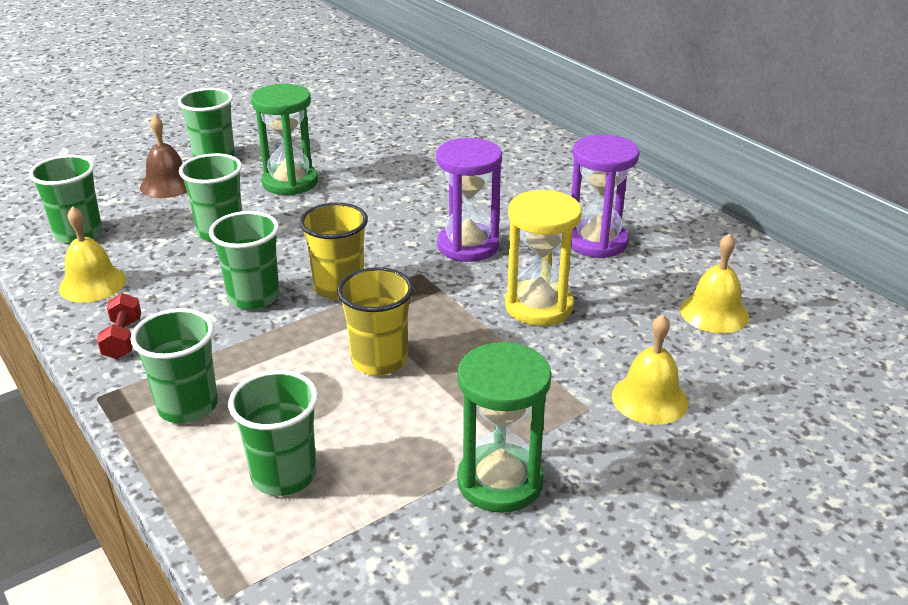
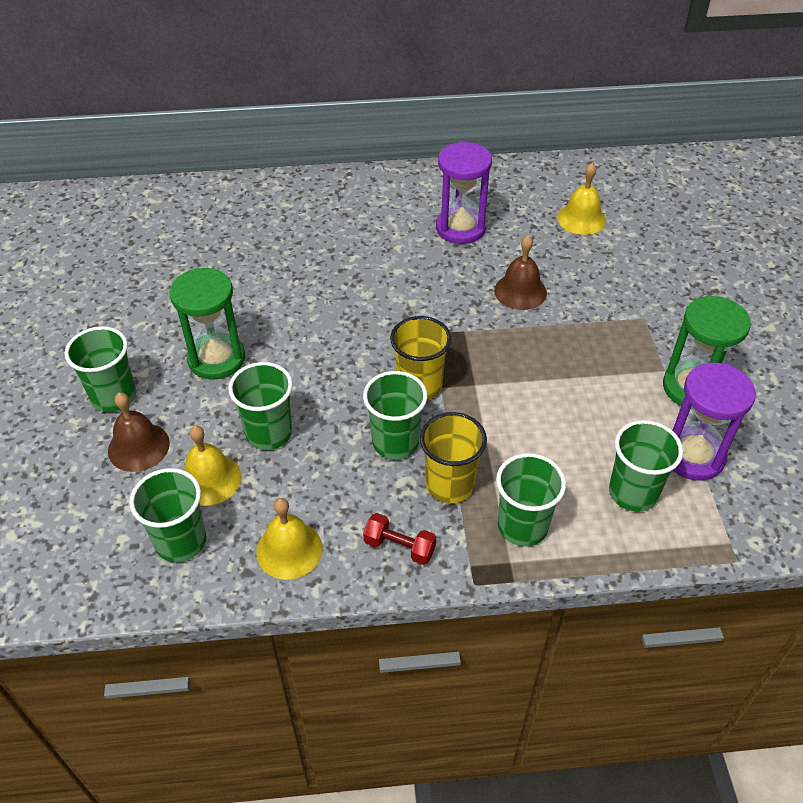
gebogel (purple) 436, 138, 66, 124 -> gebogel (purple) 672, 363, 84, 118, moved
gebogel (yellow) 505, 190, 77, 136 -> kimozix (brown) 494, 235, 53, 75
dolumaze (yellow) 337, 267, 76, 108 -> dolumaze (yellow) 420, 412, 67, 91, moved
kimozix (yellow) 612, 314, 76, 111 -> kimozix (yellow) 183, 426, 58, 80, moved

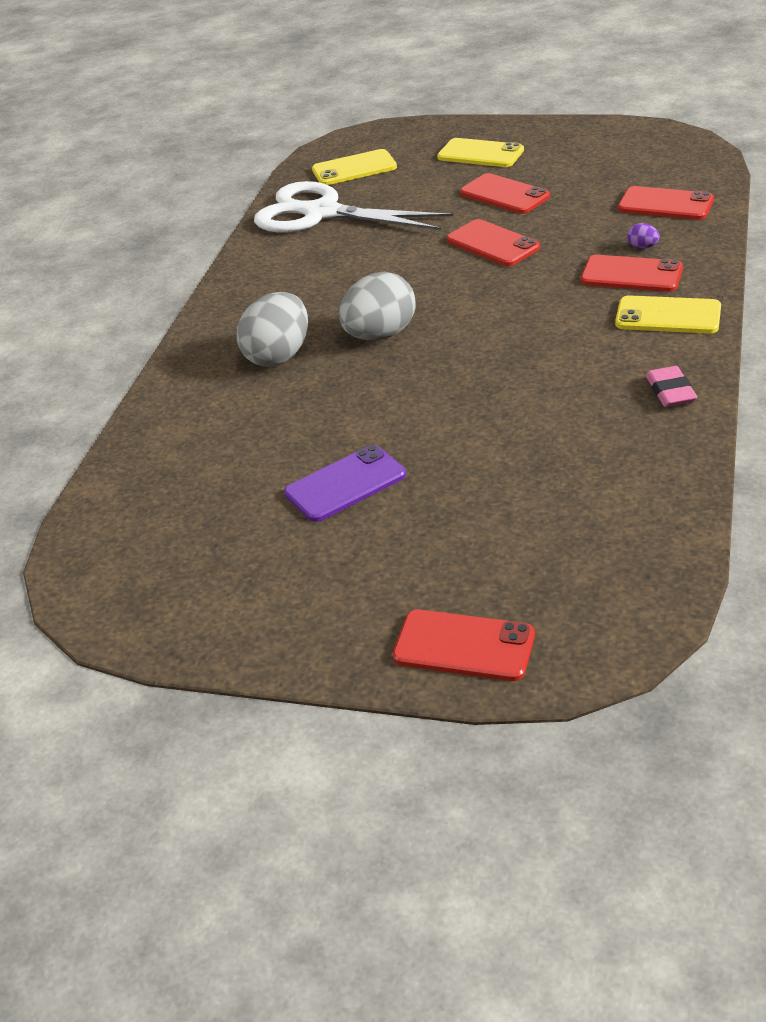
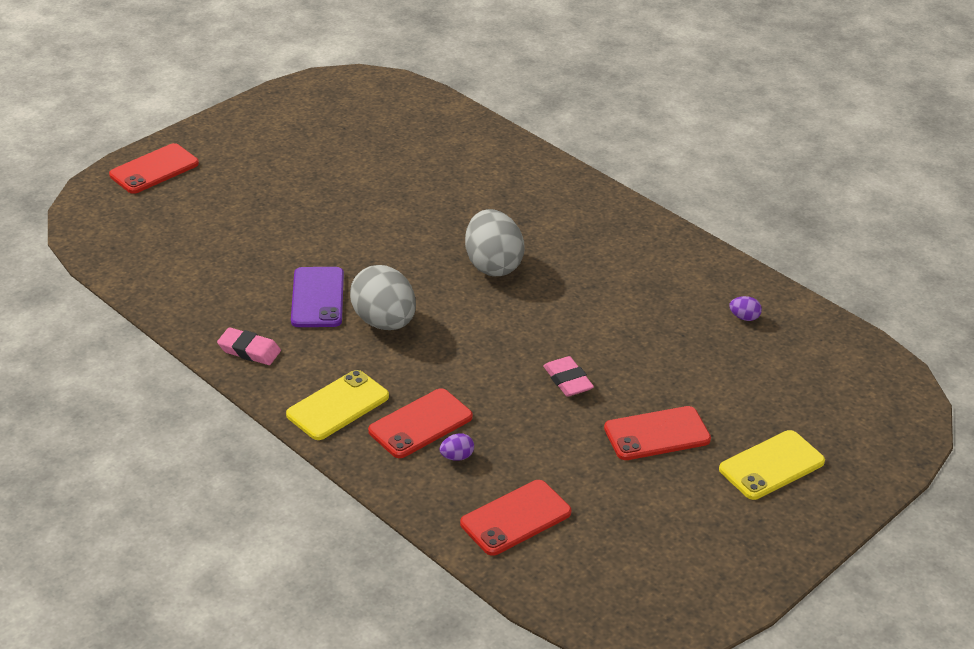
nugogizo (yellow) 312, 149, 85, 36 -> none
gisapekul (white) 254, 181, 199, 52 -> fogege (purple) 729, 296, 33, 25
nugogizo (red) 447, 219, 93, 47 -> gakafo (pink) 543, 356, 51, 41
fogege (grey) 237, 292, 71, 75 -> fogege (grey) 350, 265, 66, 65, moved
nugogizo (purple) 284, 445, 122, 77 -> nugogizo (purple) 291, 267, 53, 60, moved

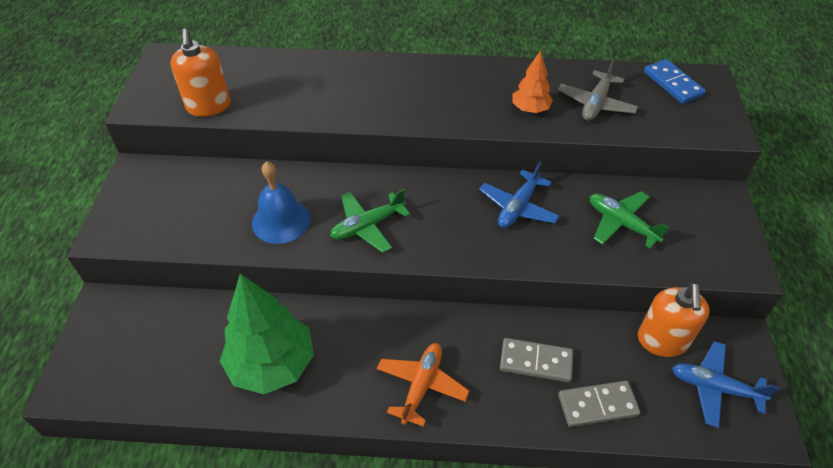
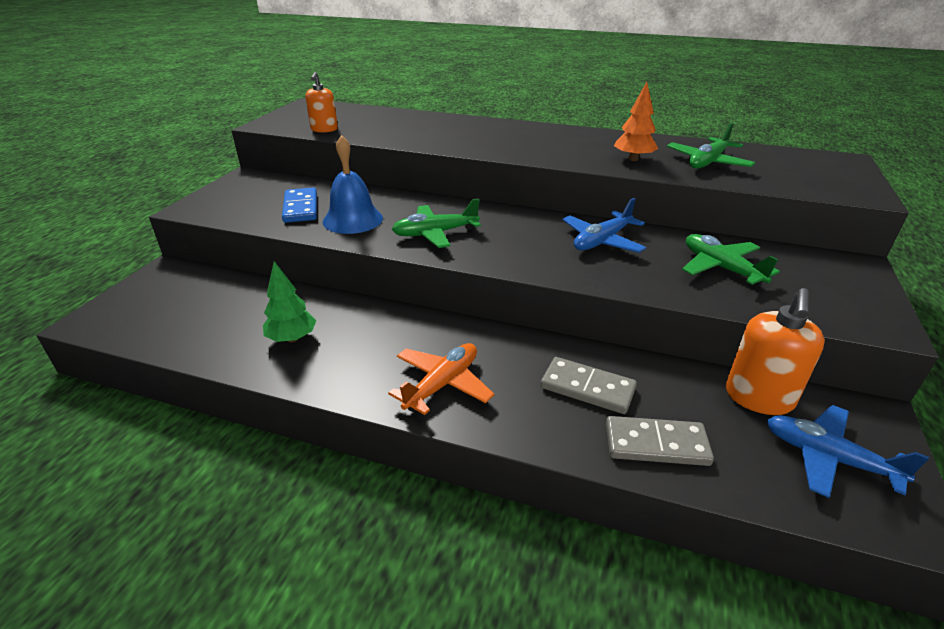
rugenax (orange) 170, 29, 61, 88 -> rugenax (orange) 305, 72, 33, 61, x0.64
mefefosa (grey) 558, 59, 80, 62 -> mefefosa (green) 667, 123, 89, 46
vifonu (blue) 644, 59, 62, 45 -> vifonu (blue) 282, 187, 35, 36, moved
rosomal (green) 220, 273, 94, 121 -> rosomal (green) 263, 261, 54, 81, x0.52

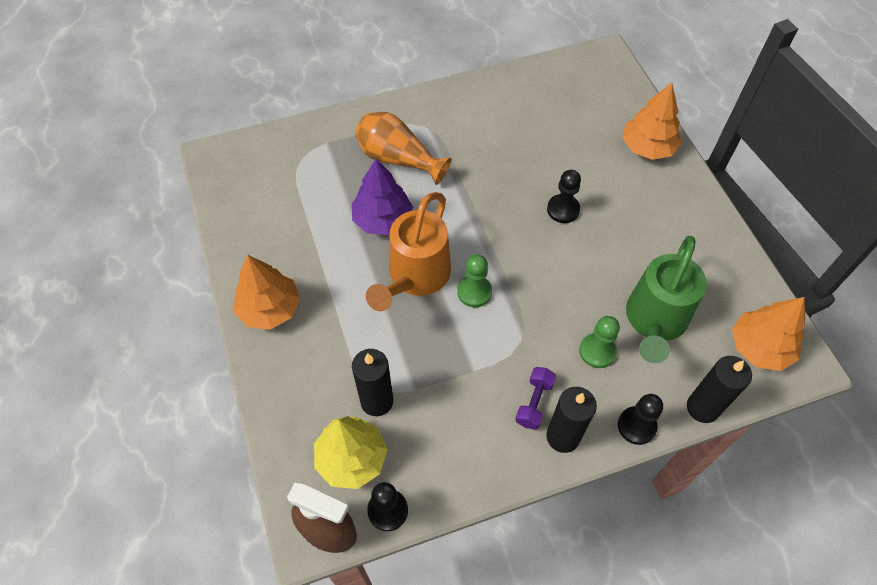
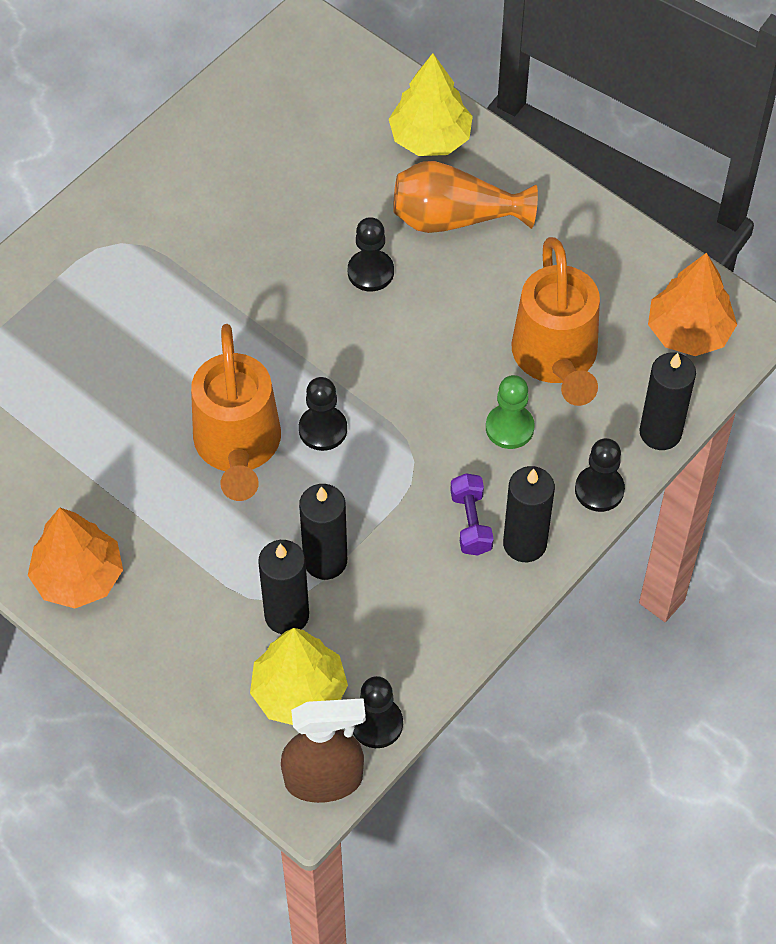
rosomal (orange) 622, 82, 60, 78 -> rosomal (yellow) 389, 53, 84, 103
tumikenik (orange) 355, 112, 97, 73 -> tumikenik (orange) 393, 161, 145, 72, moved
rosomal (purple) 352, 159, 61, 76 -> none
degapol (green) 626, 236, 81, 127 -> degapol (orange) 512, 237, 88, 169
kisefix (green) 457, 254, 35, 53 -> kisefix (black) 299, 377, 48, 74
none -> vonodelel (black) 299, 484, 48, 96

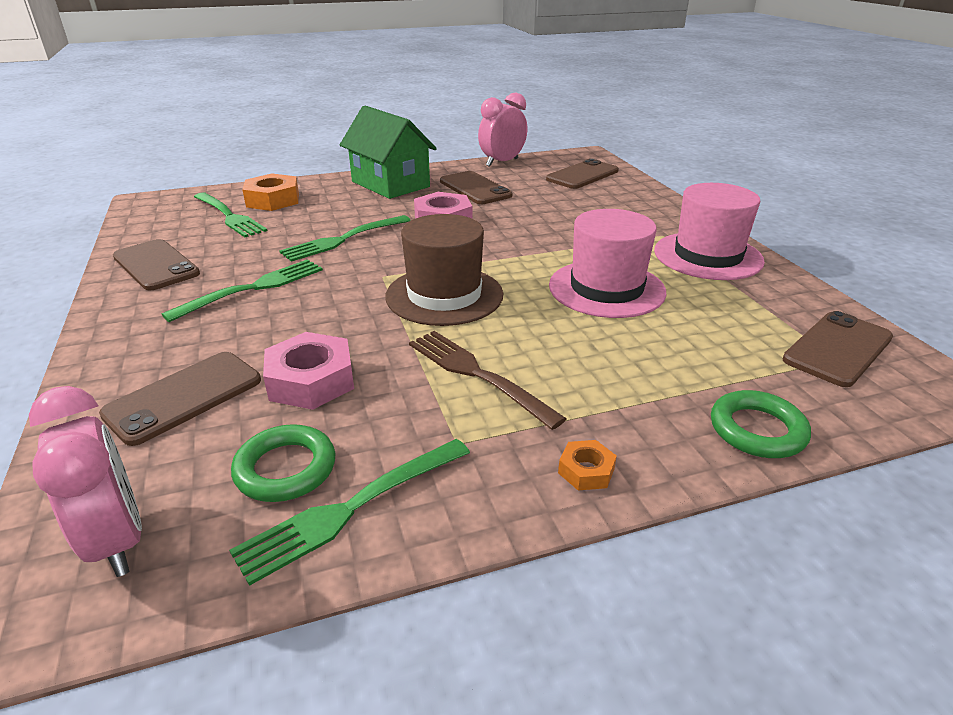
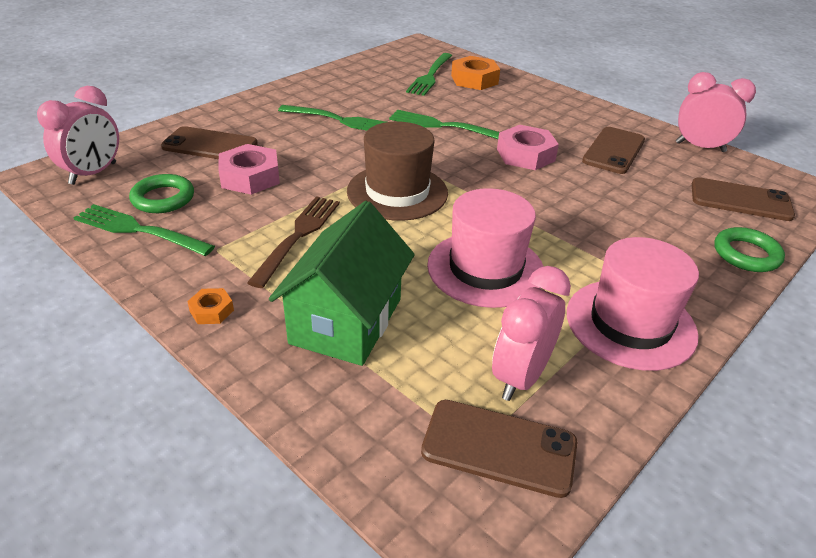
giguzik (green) 340, 106, 97, 93 -> giguzik (green) 269, 201, 146, 165, moved
nugogizo (brown) 113, 239, 87, 52 -> none
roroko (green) 711, 390, 100, 68 -> roroko (green) 714, 227, 71, 45, moved
none -> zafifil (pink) 492, 266, 79, 135

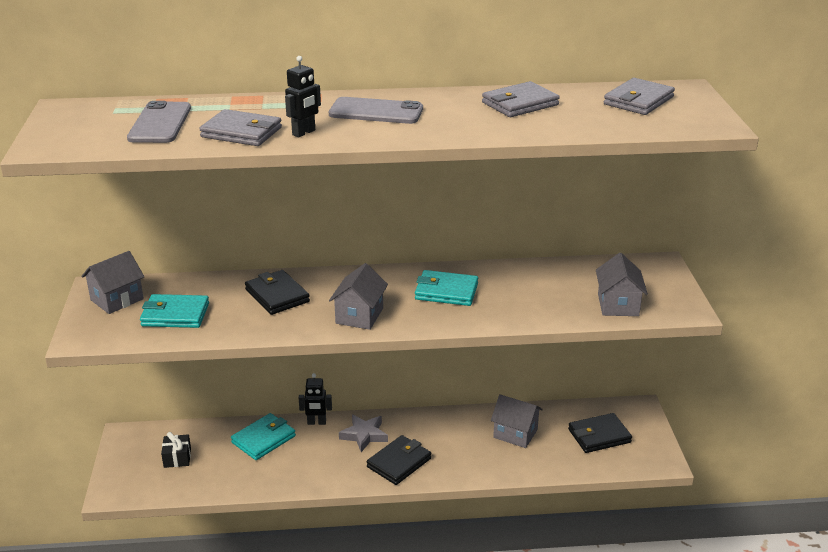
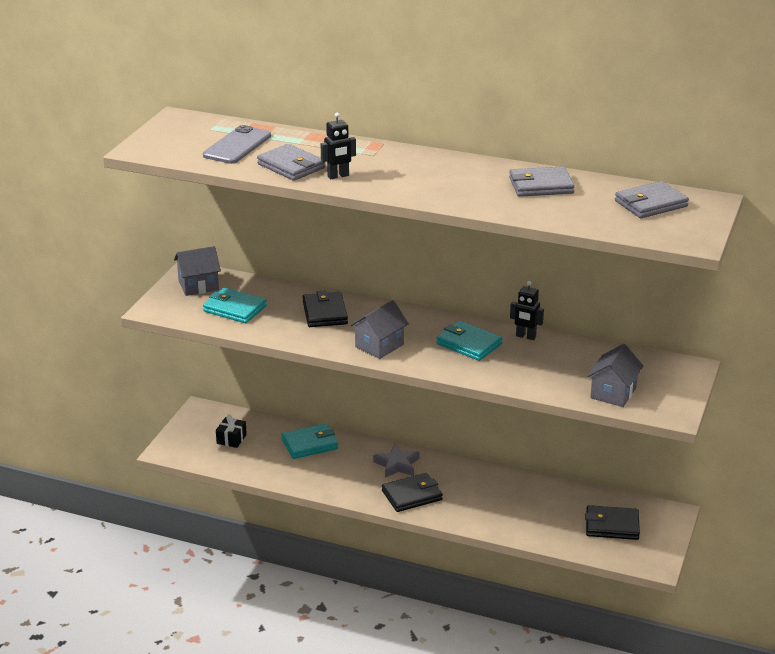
nugogizo (grey) 329, 97, 94, 27 -> none
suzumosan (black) 299, 373, 33, 52 -> suzumosan (black) 510, 281, 34, 59, moved
giguzik (grey) 491, 394, 52, 54 -> none

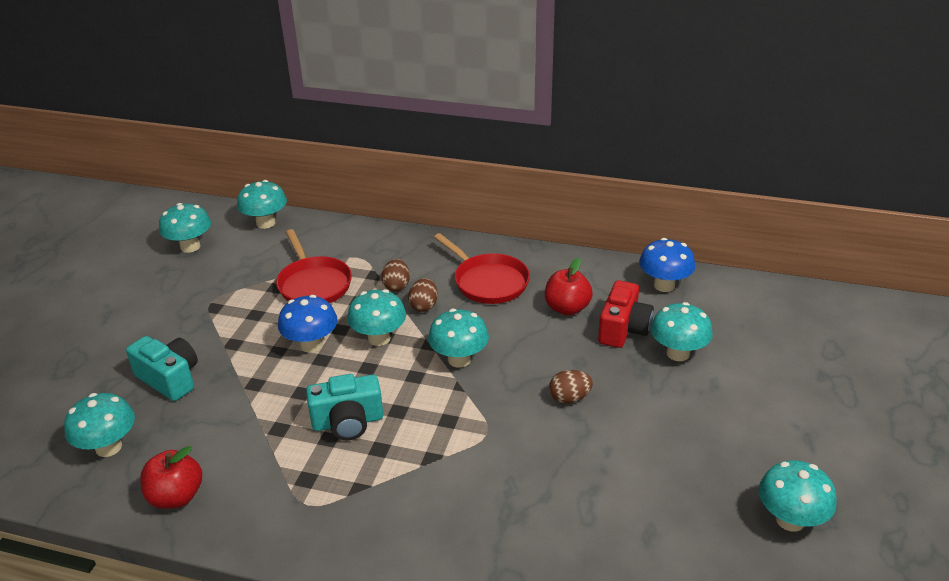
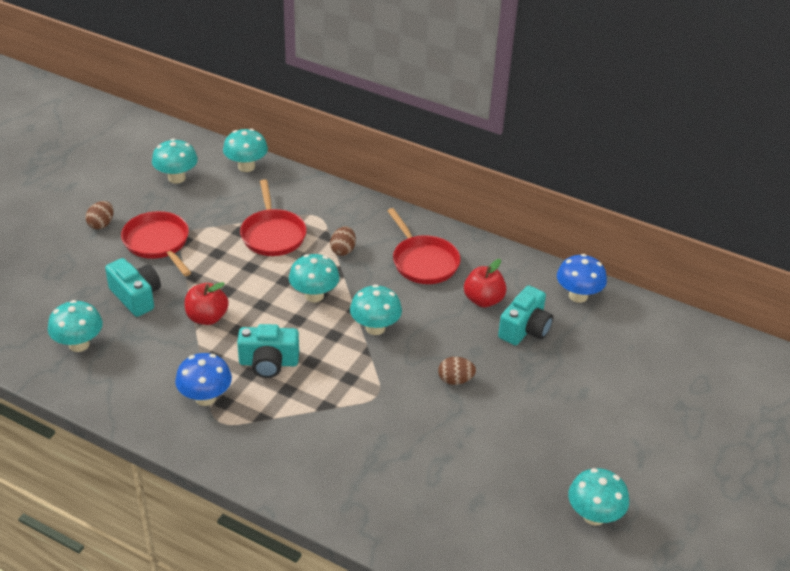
fogege (brown) 408, 278, 30, 34 -> fogege (brown) 85, 201, 29, 28, moved
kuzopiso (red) 598, 280, 56, 68 -> kuzopiso (turquoise) 498, 285, 55, 60
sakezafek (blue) 278, 295, 60, 57 -> sakezafek (blue) 175, 353, 57, 53, moved
sakezafek (turquoise) 651, 302, 62, 59 -> none
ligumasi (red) 140, 446, 62, 63 -> ligumasi (red) 185, 282, 44, 43, moved
none -> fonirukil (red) 121, 211, 70, 65

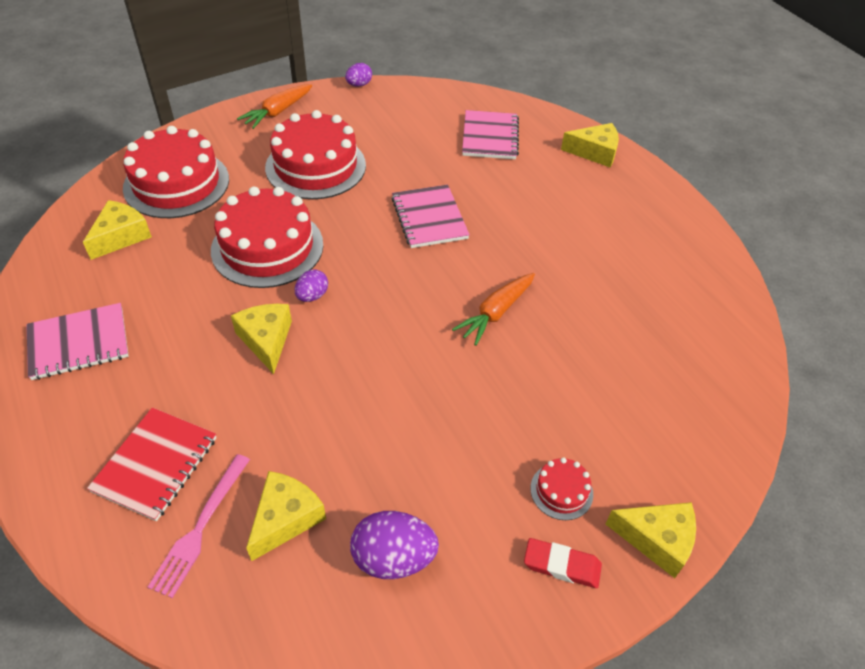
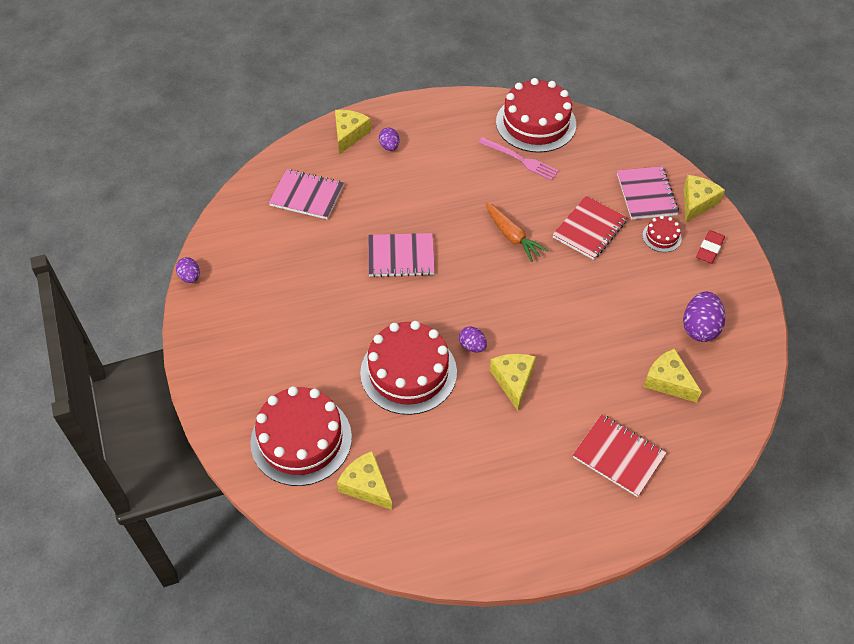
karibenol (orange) 237, 84, 75, 45 -> none
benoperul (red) 265, 110, 101, 89 -> benoperul (red) 496, 78, 80, 75, moved
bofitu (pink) 26, 303, 103, 77 -> bofitu (pink) 617, 166, 62, 53, moved
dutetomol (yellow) 231, 304, 61, 70 -> dutetomol (yellow) 490, 354, 46, 57, 90 degrees clockwise
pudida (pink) 148, 454, 102, 144 -> pudida (pink) 478, 137, 81, 44, moved
none -> fogege (purple) 379, 128, 21, 23
none -> bofitu (red) 552, 196, 76, 64

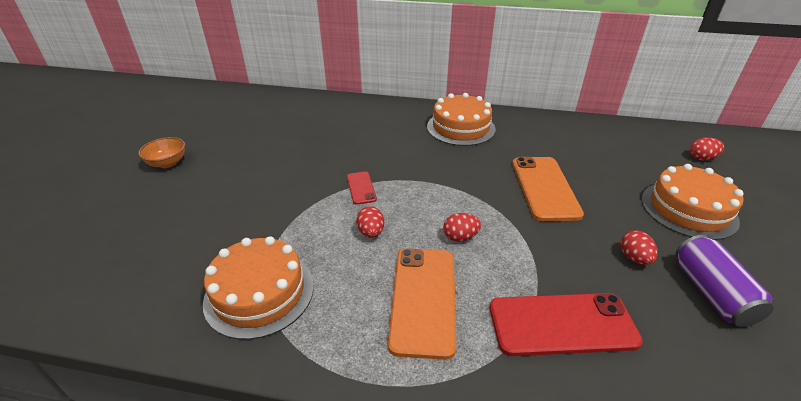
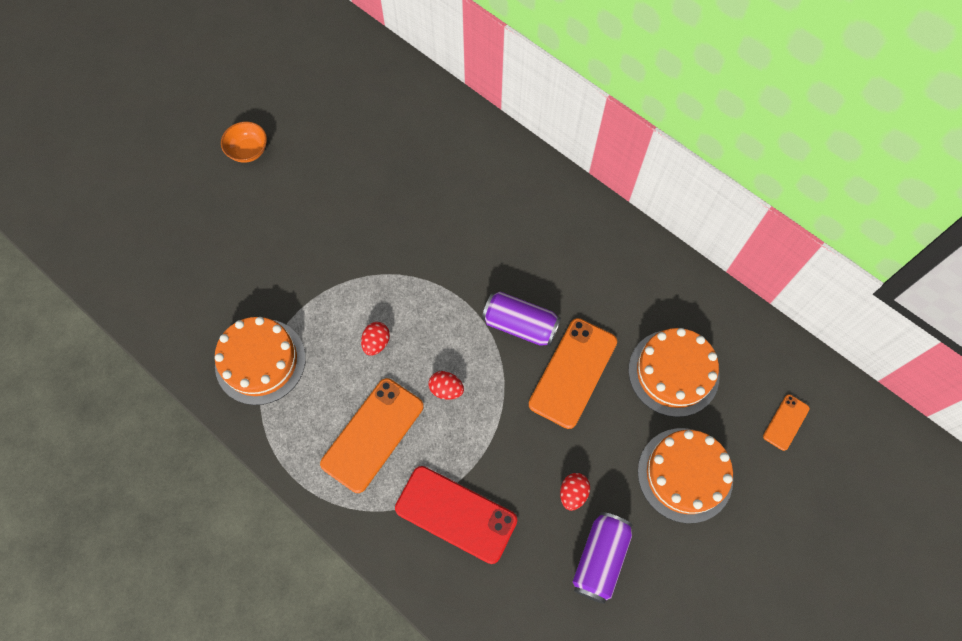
benoperul (orange) 427, 93, 69, 53 -> benoperul (orange) 628, 328, 91, 89, moved
fogege (red) 690, 137, 34, 23 -> nugogizo (orange) 763, 394, 47, 57
nugogizo (red) 347, 171, 30, 34 -> none
none -> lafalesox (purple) 482, 292, 79, 54

